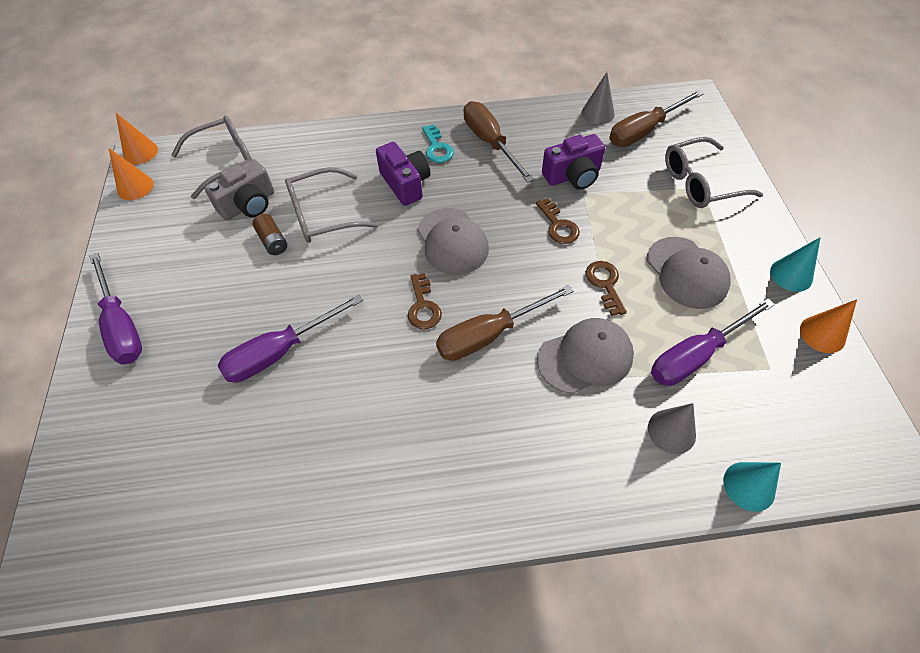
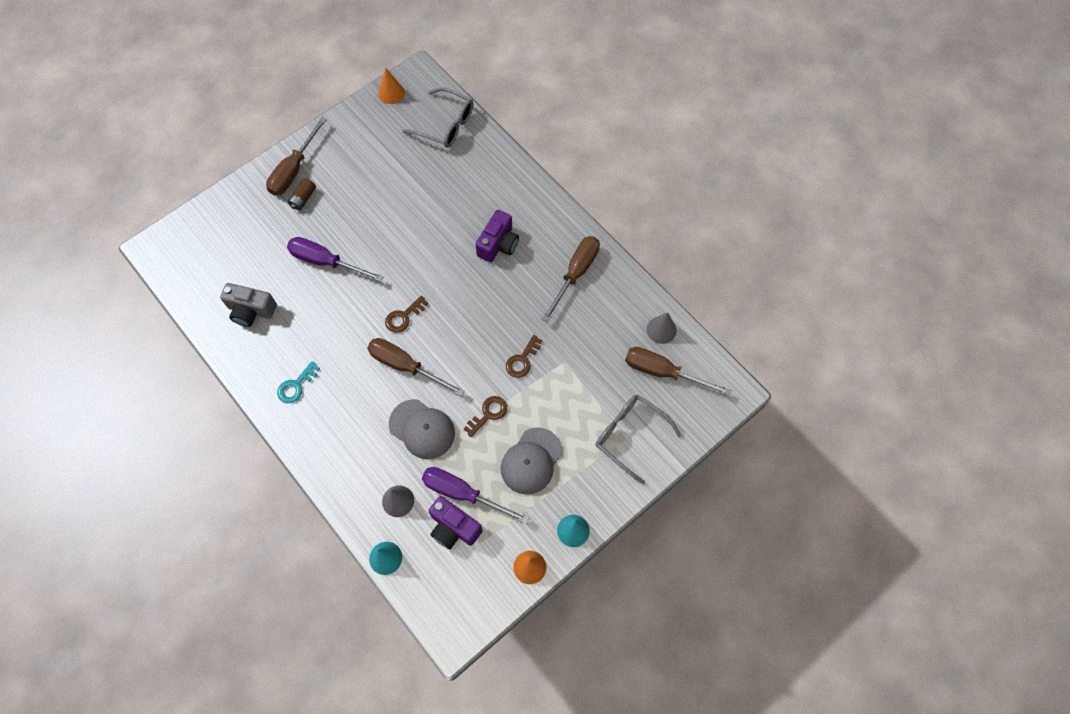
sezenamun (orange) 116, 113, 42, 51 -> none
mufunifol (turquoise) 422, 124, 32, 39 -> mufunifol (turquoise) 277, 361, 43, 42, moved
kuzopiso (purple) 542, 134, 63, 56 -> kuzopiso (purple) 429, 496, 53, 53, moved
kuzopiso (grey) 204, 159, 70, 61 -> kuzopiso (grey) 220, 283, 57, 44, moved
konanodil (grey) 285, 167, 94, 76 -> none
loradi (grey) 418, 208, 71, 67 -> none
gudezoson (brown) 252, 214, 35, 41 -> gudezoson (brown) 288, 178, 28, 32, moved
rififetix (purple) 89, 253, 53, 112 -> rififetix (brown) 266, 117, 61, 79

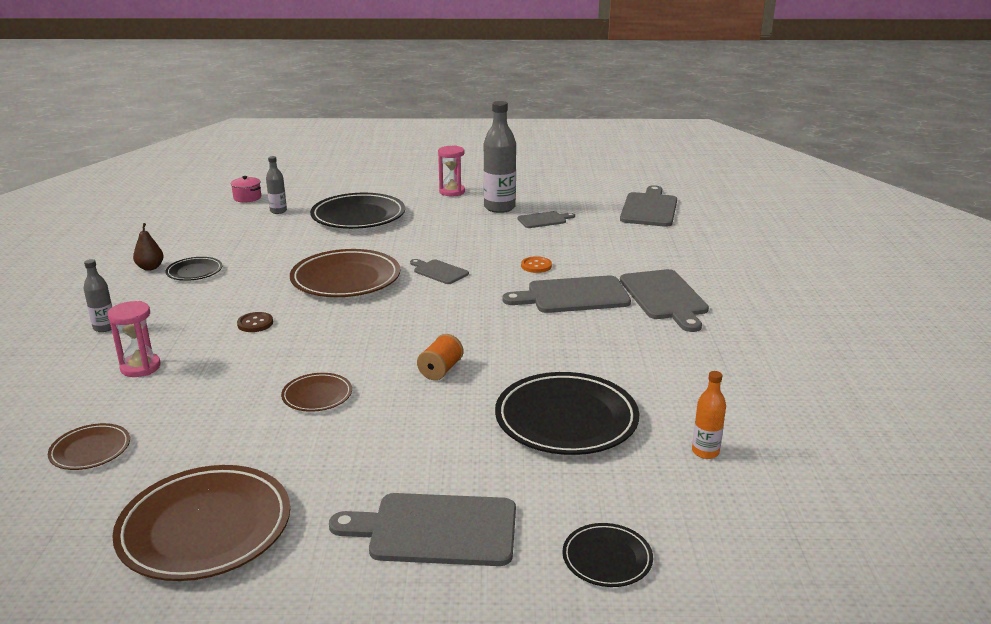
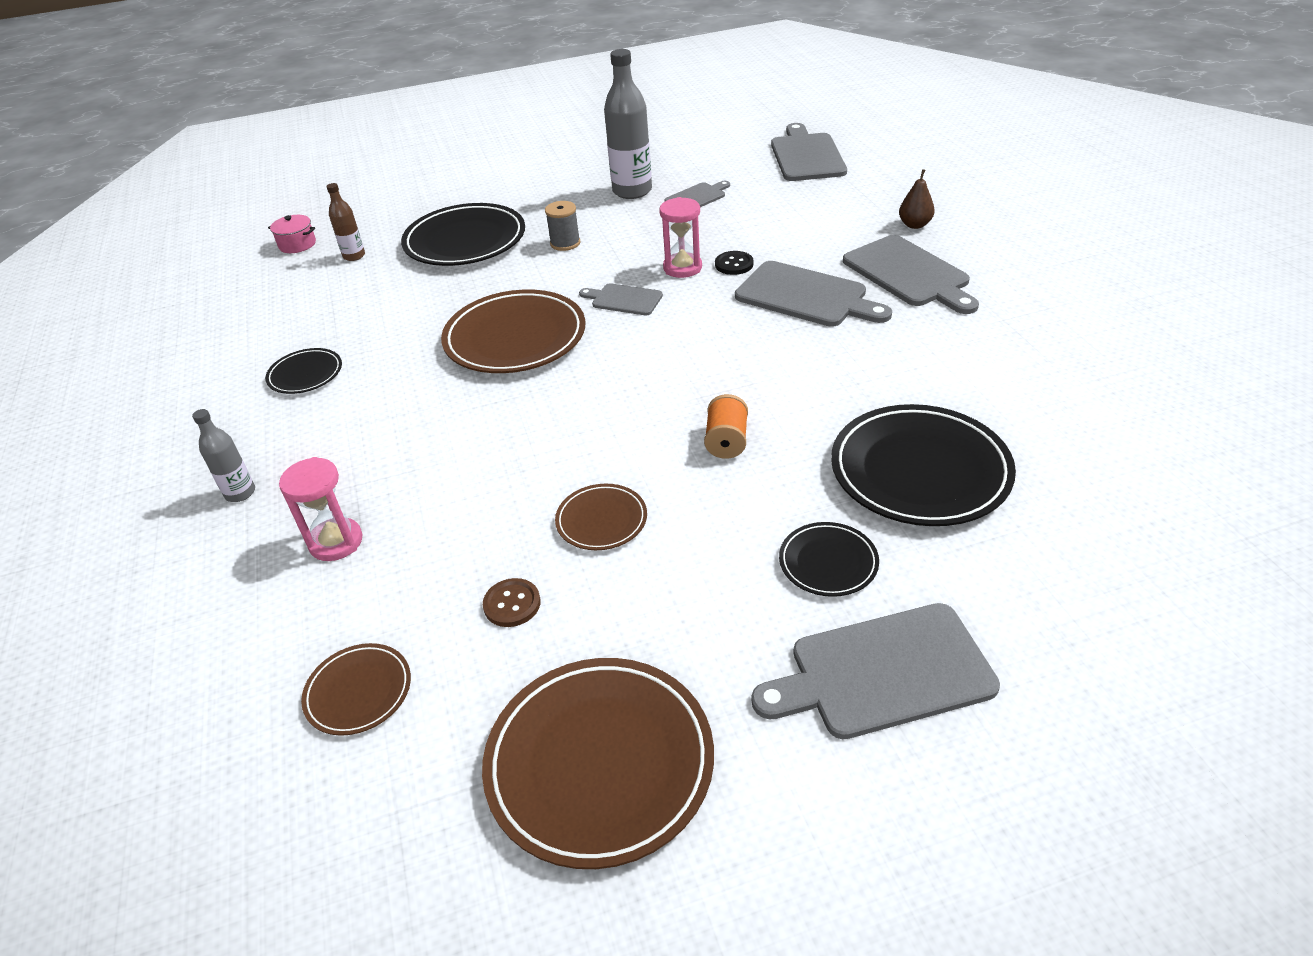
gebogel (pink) 438, 145, 27, 51 -> gebogel (pink) 659, 197, 43, 81, moved
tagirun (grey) 266, 156, 21, 58 -> tagirun (brown) 327, 183, 38, 78
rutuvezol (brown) 133, 223, 31, 48 -> rutuvezol (brown) 899, 169, 36, 60, moved
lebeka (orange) 521, 256, 31, 17 -> lebeka (black) 715, 251, 39, 24
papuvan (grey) 503, 275, 128, 38 -> papuvan (grey) 735, 261, 157, 66, 120 degrees counterclockwise
lebeka (brown) 237, 312, 36, 20 -> lebeka (brown) 483, 578, 57, 49, moved
tagirun (orange) 692, 371, 34, 88 -> none
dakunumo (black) 562, 523, 91, 64 -> dakunumo (black) 779, 522, 100, 75, moved
none -> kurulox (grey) 545, 201, 35, 50

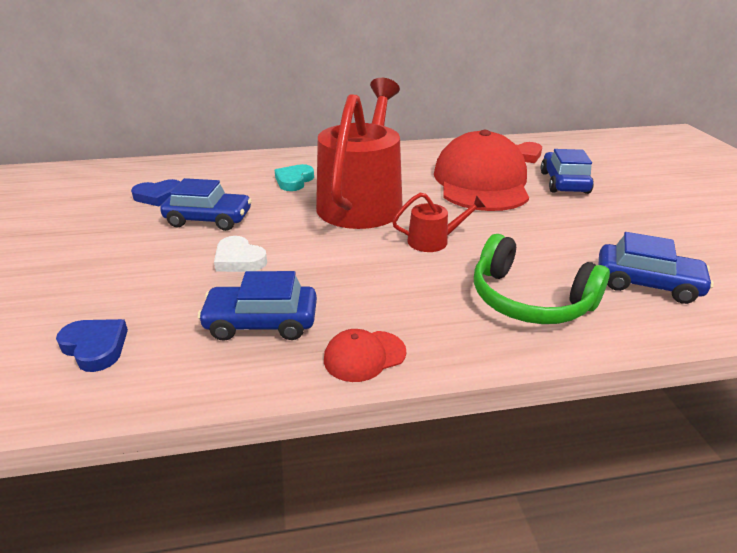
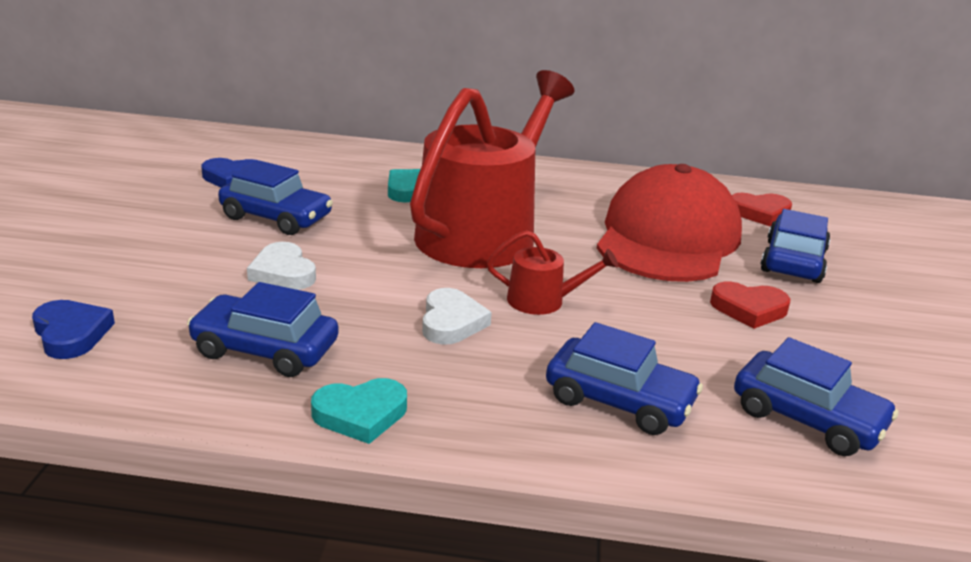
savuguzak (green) 474, 234, 136, 90 -> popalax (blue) 546, 322, 157, 113
loradi (red) 324, 329, 82, 53 -> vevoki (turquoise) 311, 378, 96, 66
none -> vevoki (red) 710, 282, 80, 47
none -> vevoki (white) 422, 288, 70, 57

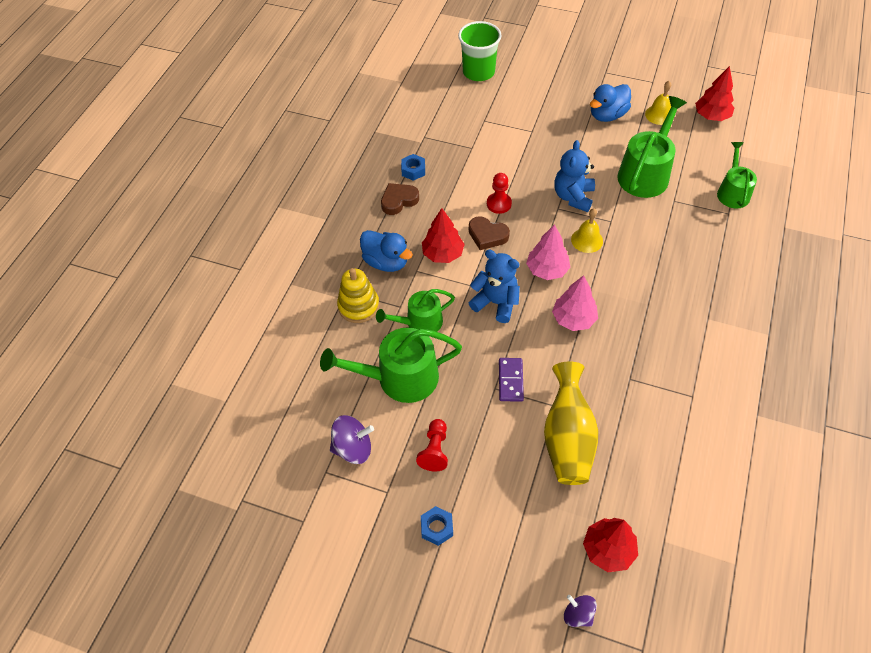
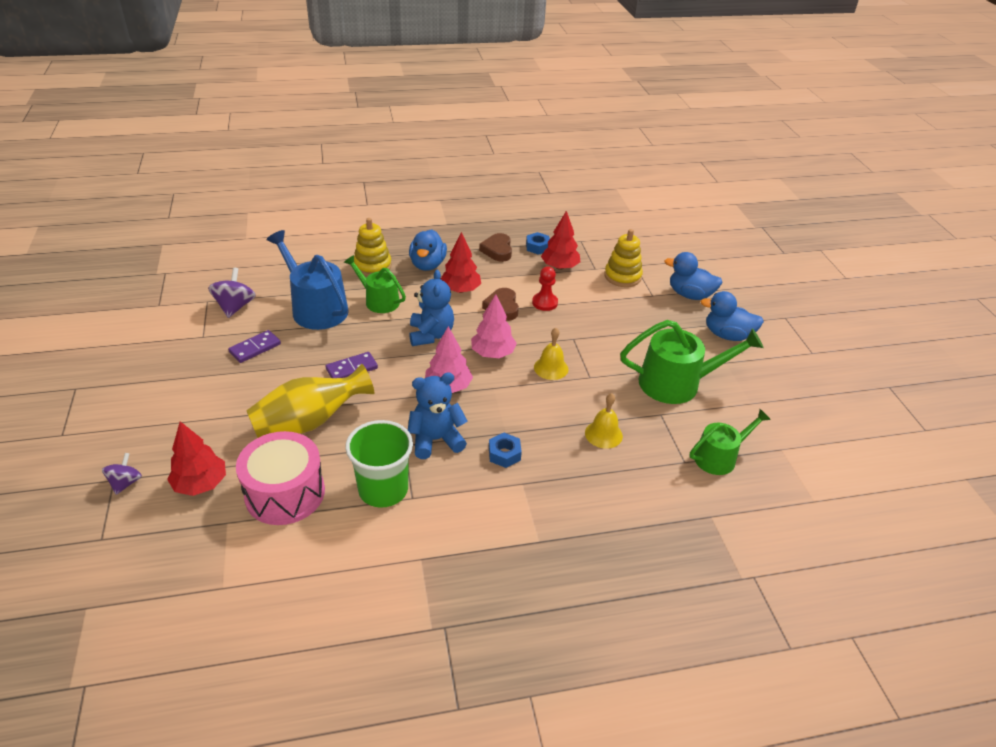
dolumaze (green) 458, 21, 43, 60 -> dolumaze (green) 345, 420, 68, 88, moved
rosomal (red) 695, 66, 39, 55 -> rosomal (red) 541, 211, 39, 59, moved
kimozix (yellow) 645, 81, 26, 44 -> kimozix (yellow) 585, 393, 38, 56, moved
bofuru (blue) 554, 140, 41, 72 -> bofuru (blue) 408, 373, 59, 86, moved
vevoki (brown) 381, 183, 38, 32 -> vevoki (brown) 479, 233, 33, 29, 120 degrees counterclockwise
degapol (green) 320, 327, 142, 76 -> degapol (blue) 267, 230, 81, 100
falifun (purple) 330, 415, 44, 49 -> falifun (purple) 208, 268, 48, 50, 135 degrees counterclockwise
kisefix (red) 416, 419, 32, 52 -> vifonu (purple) 228, 330, 53, 33
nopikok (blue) 421, 506, 32, 40 -> nopikok (blue) 489, 433, 33, 35, moved
none -> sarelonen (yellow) 604, 229, 39, 58
none -> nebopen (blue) 664, 252, 59, 48
none -> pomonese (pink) 236, 431, 89, 94

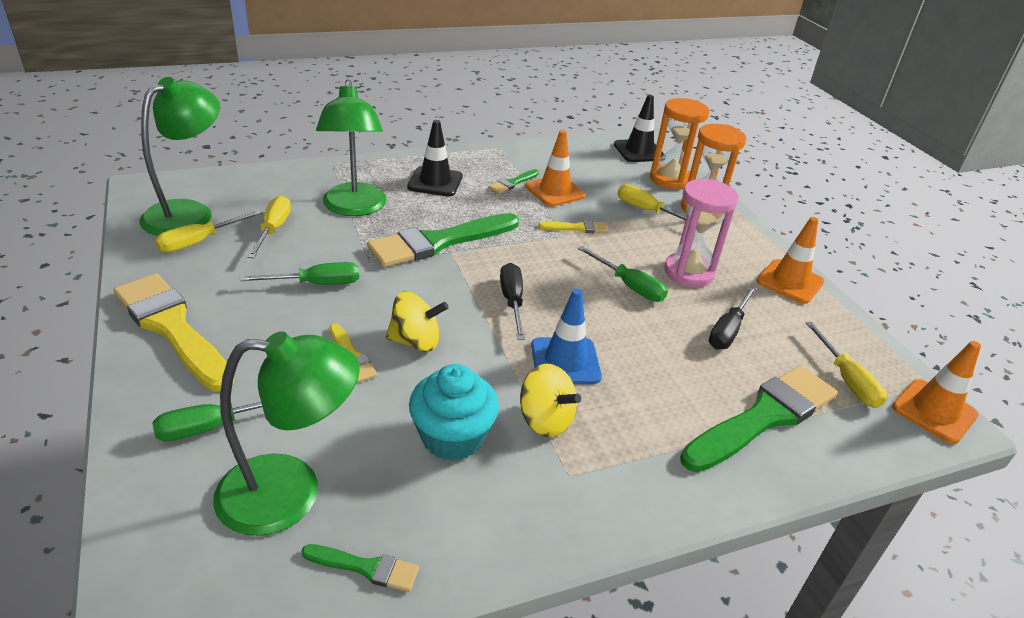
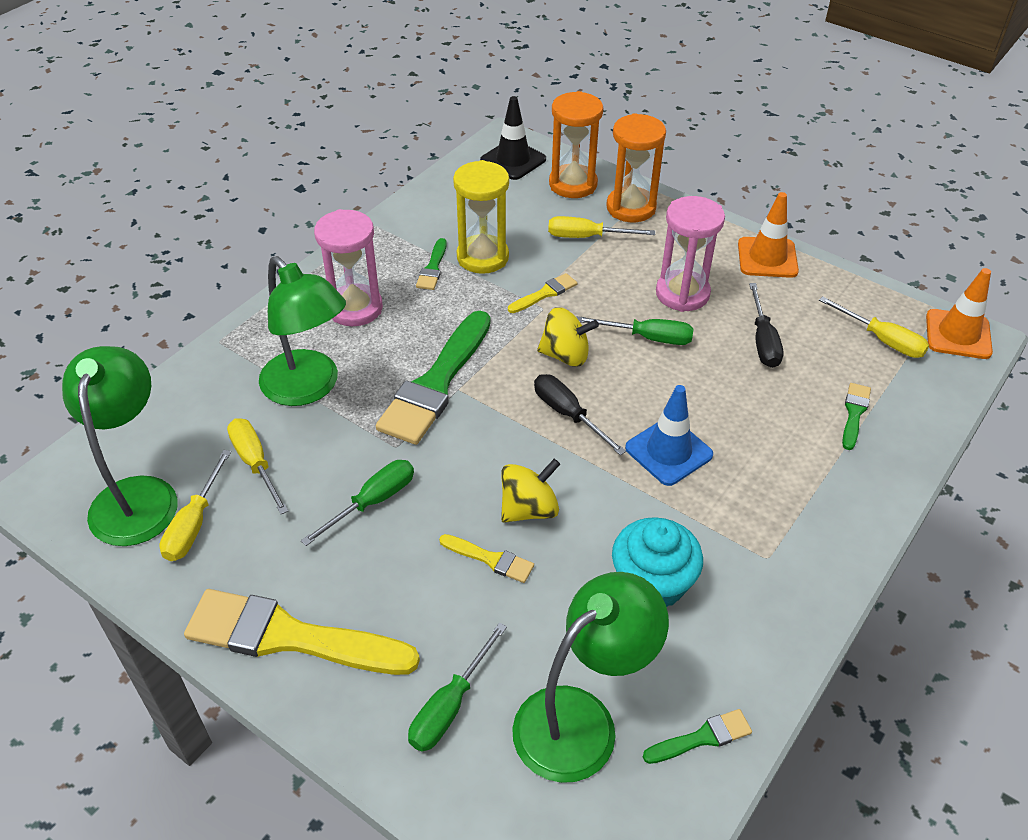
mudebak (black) 407, 120, 55, 77 -> gebogel (pink) 314, 209, 69, 117
mudebak (orange) 525, 130, 61, 77 -> gebogel (yellow) 453, 160, 56, 114
falifun (yellow) 520, 363, 61, 74 -> falifun (yellow) 537, 307, 62, 60, moved
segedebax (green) 680, 365, 158, 107 -> segedebax (green) 842, 383, 29, 67, x0.45

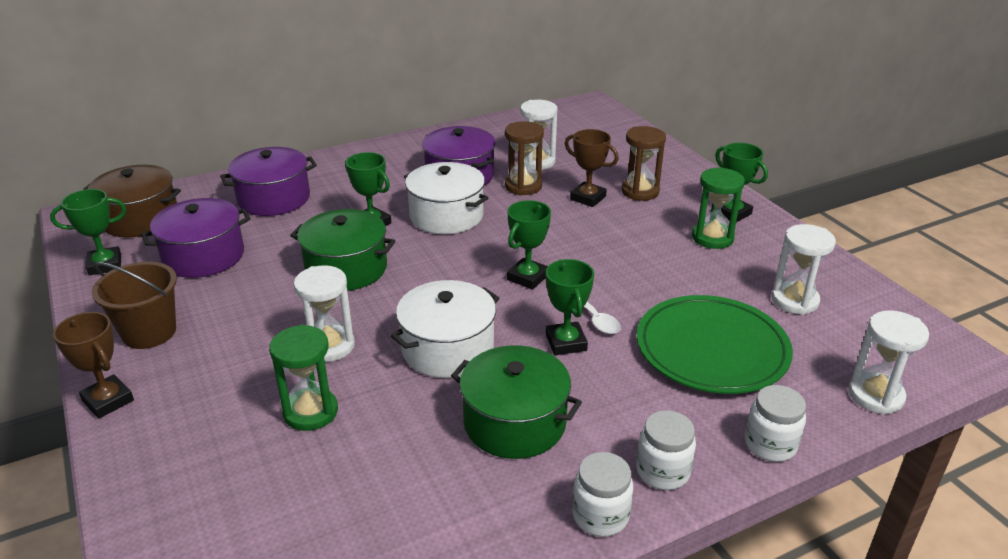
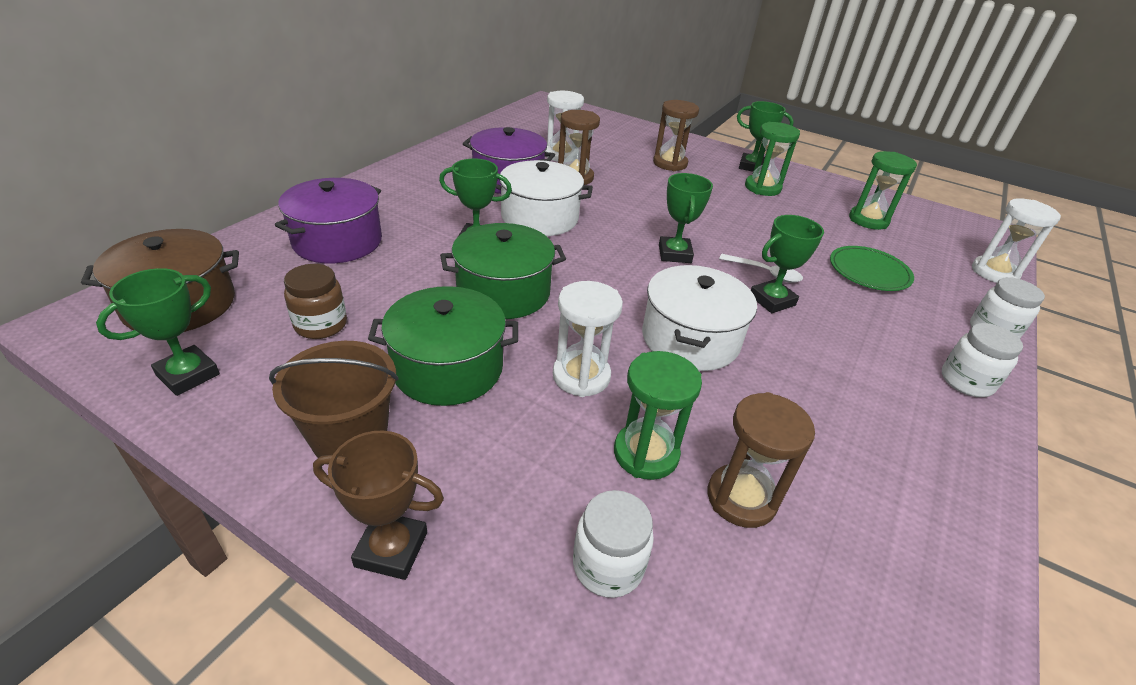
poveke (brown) 565, 129, 54, 78 -> none
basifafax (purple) 141, 198, 110, 80 -> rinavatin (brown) 284, 264, 63, 75
gebogel (white) 772, 224, 64, 91 -> gebogel (green) 849, 151, 68, 79
poveke (green) 546, 259, 48, 96 -> poveke (green) 751, 215, 73, 98, 75 degrees counterclockwise
dakunumo (green) 637, 295, 156, 99 -> dakunumo (green) 830, 246, 84, 45, x0.59
basifafax (green) 451, 345, 131, 114 -> basifafax (green) 368, 286, 150, 120, moved
rinavatin (white) 572, 452, 61, 85 -> rinavatin (white) 573, 490, 81, 108, moved
none -> gebogel (brown) 707, 392, 108, 136

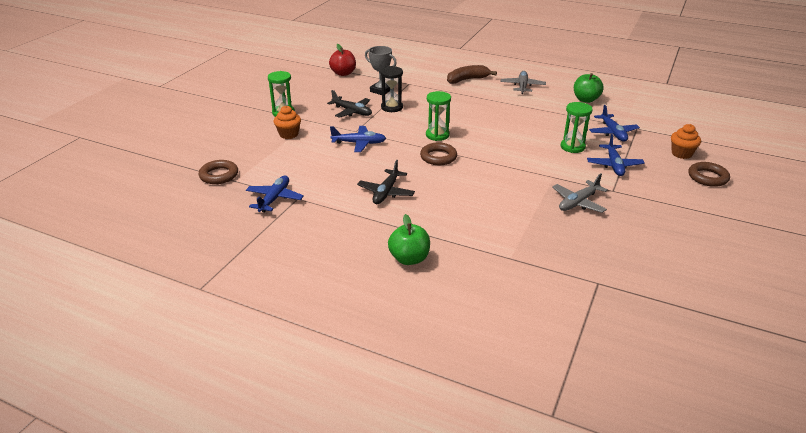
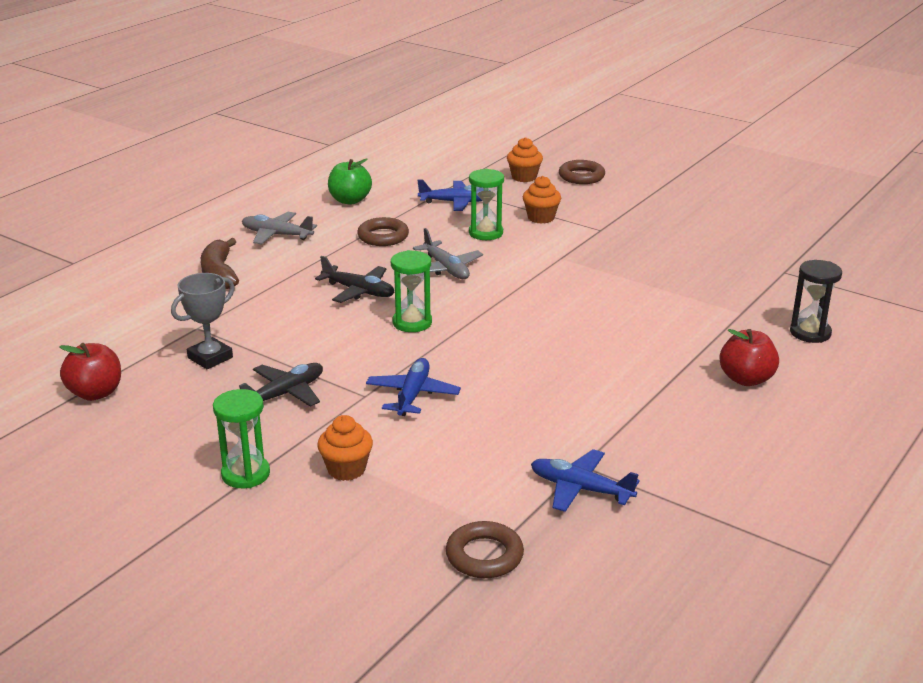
gebogel (black) 380, 66, 23, 46 -> gebogel (black) 790, 260, 52, 83, moved
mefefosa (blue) 587, 134, 58, 42 -> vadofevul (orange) 523, 176, 38, 48
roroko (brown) 420, 142, 37, 23 -> roroko (brown) 357, 217, 52, 29, moved
mefefosa (black) 357, 160, 58, 44 -> mefefosa (black) 315, 256, 80, 47, moved
mefefosa (grey) 552, 174, 56, 39 -> mefefosa (grey) 413, 228, 70, 51, moved
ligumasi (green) 388, 214, 42, 51 -> ligumasi (red) 720, 329, 59, 57

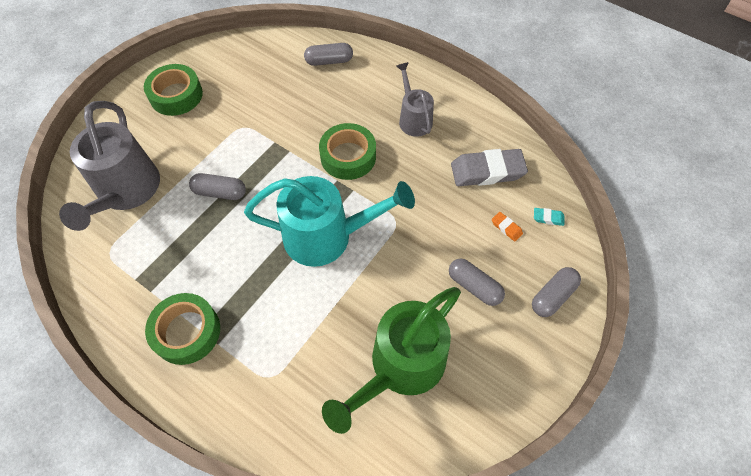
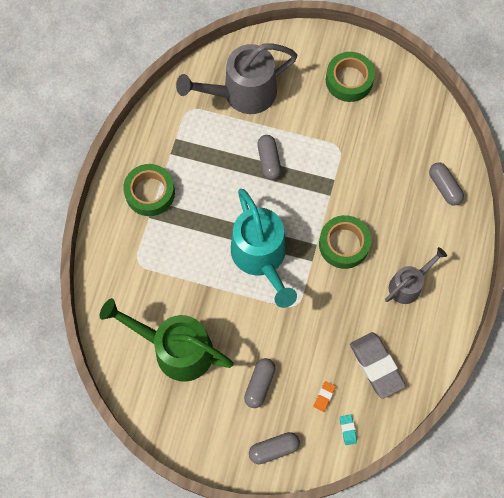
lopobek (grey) 532, 267, 49, 50 -> lopobek (grey) 249, 432, 51, 32, 45 degrees counterclockwise

